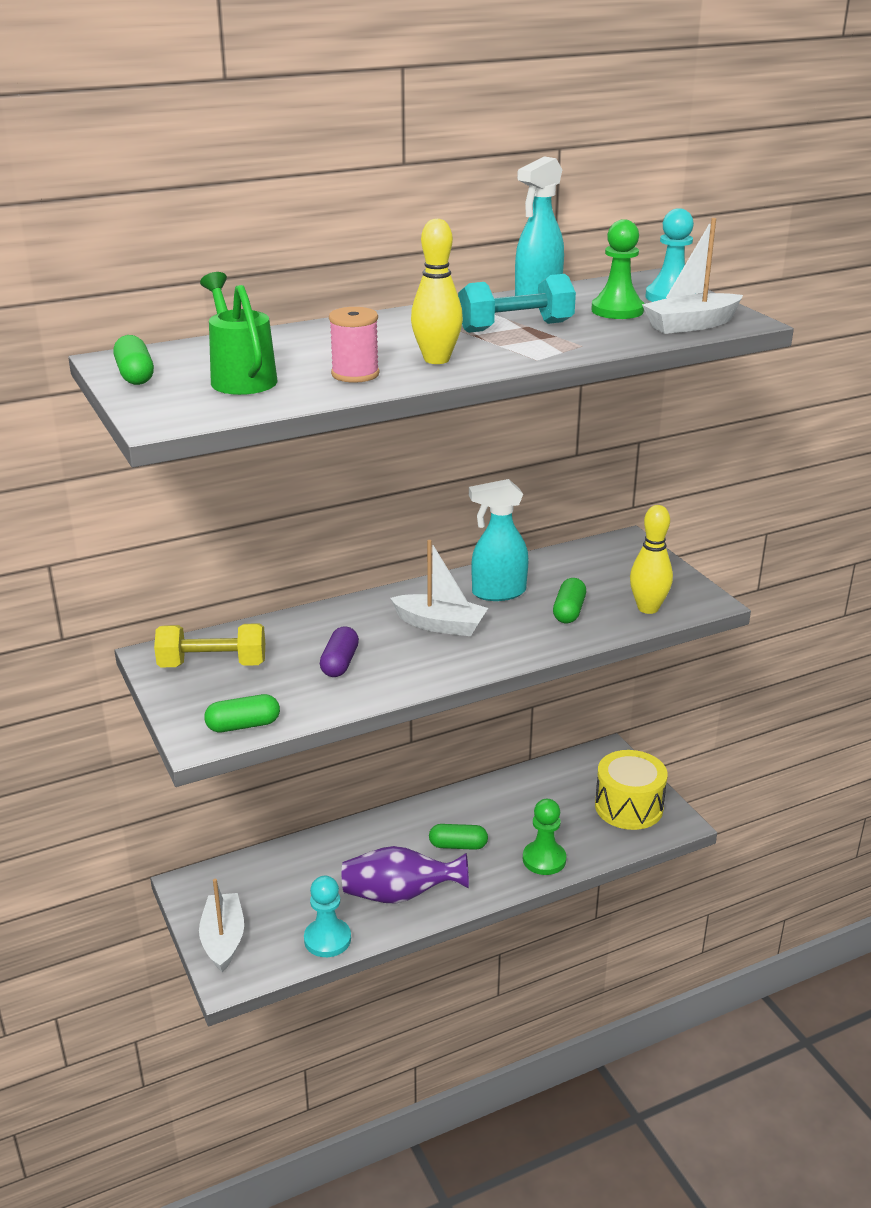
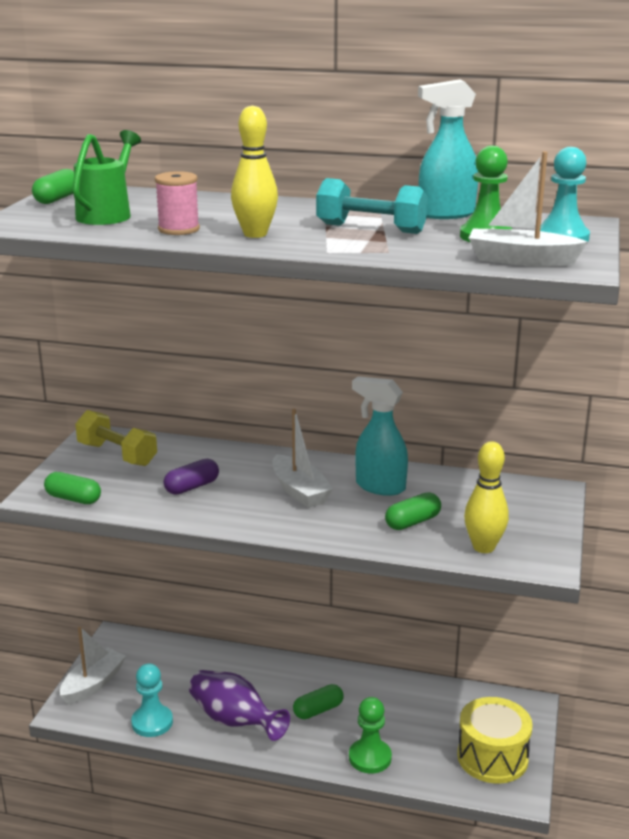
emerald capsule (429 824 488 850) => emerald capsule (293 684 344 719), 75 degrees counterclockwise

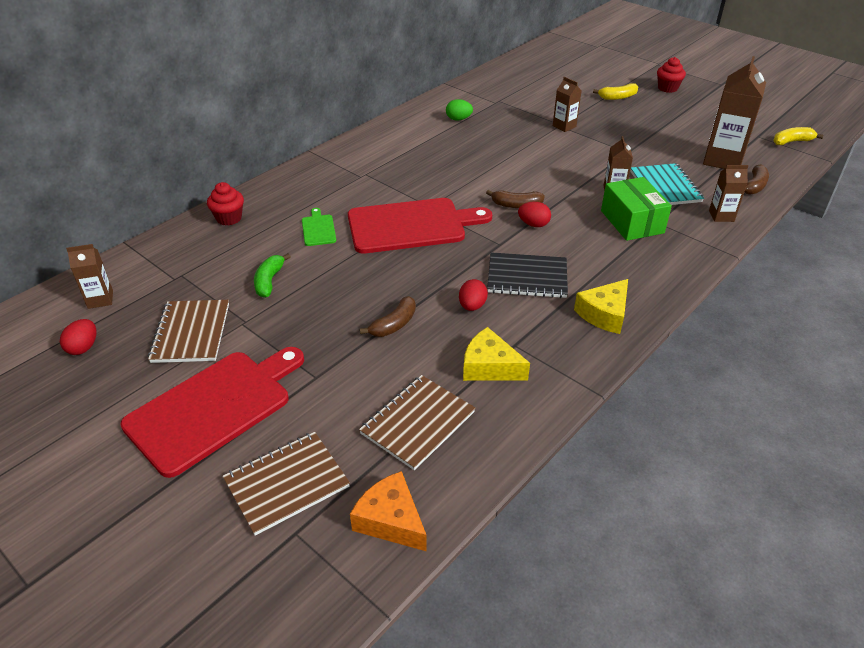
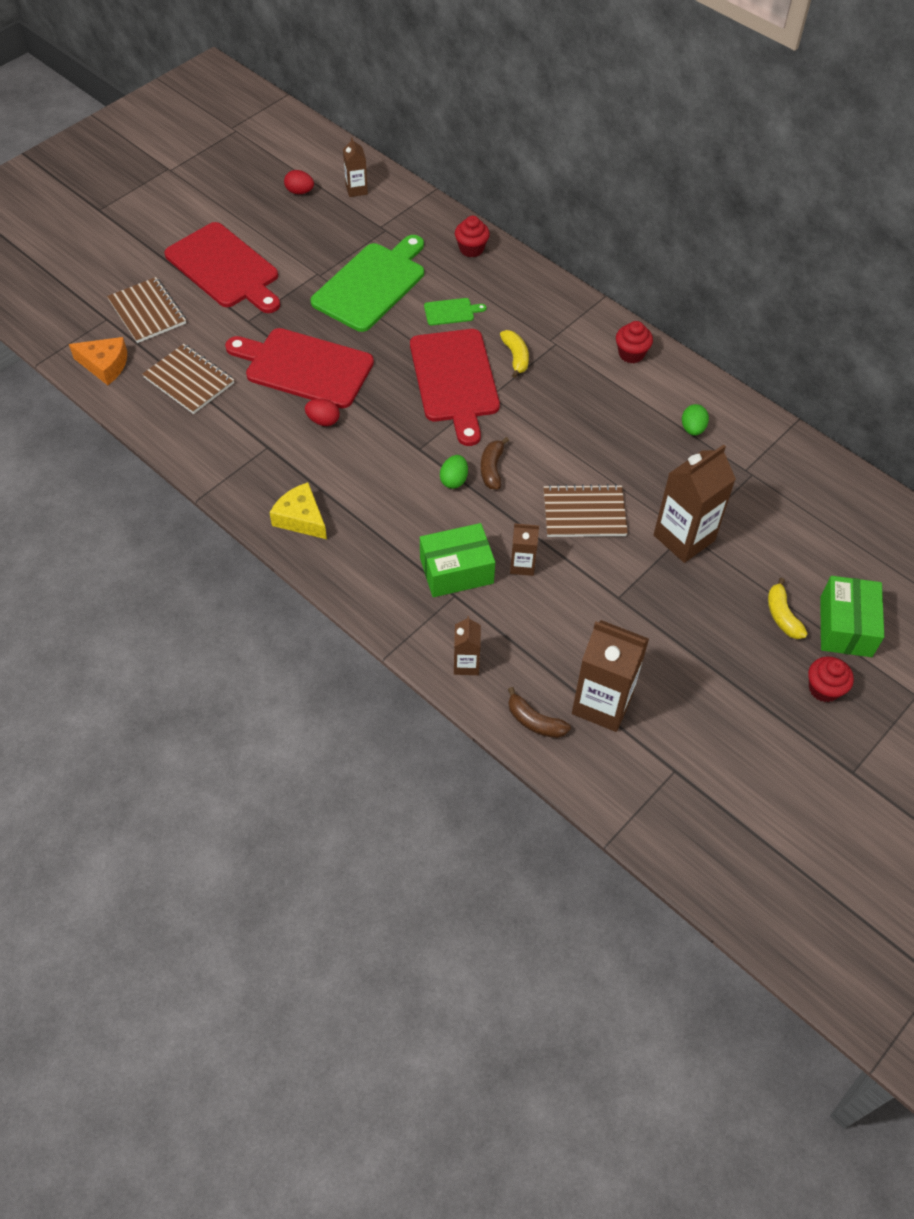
yellow cheese wedge (463 327 530 381) => nothing
black notebook (487 252 568 298) => nothing
turquoise notebook (630 163 704 205) => nothing
nothing => red muffin (616 321 653 363)
nothing => emerald parcel (820 576 884 657)
dark brown notebook (148 300 229 363) => dark brown notebook (544 484 628 537), move
yellow toy banana (774 127 823 145) => yellow toy banana (500 330 529 378), move
emerald toy banana (254 253 291 298) => emerald chopping board (310 235 424 332)
dark brown toy banana (360 296 416 337) => red chopping board (225 328 374 409)
red egg (518 202 551 227) => emerald egg (440 455 468 489)
orange-coloured cheese wedge (350 471 427 551) => orange-coloured cheese wedge (69 337 127 385), 60 degrees clockwise
dark brown carton (553 77 582 132) => dark brown carton (654 445 736 563), x1.90

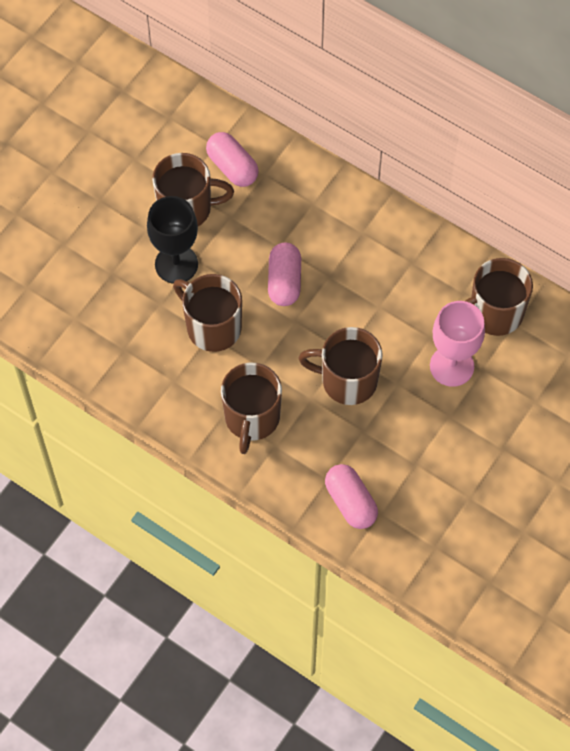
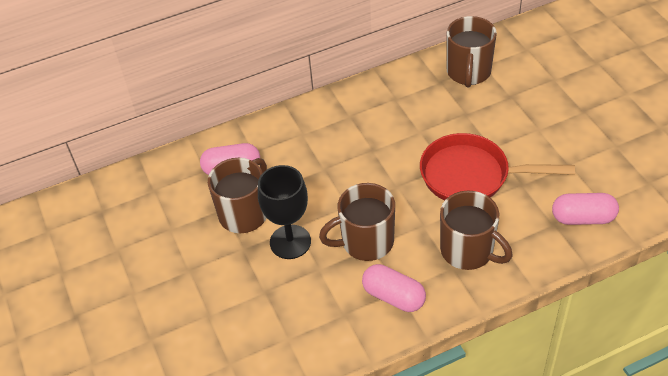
rosy wine glass (430 301 485 387) => nothing
rosy capsule (268 243 301 306) => rosy capsule (362 264 426 312), move
dark brown coffee mug (298 327 383 405) => red skillet (420 133 575 200)

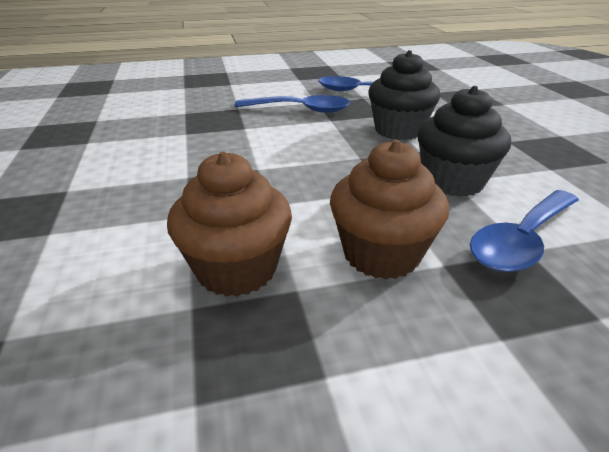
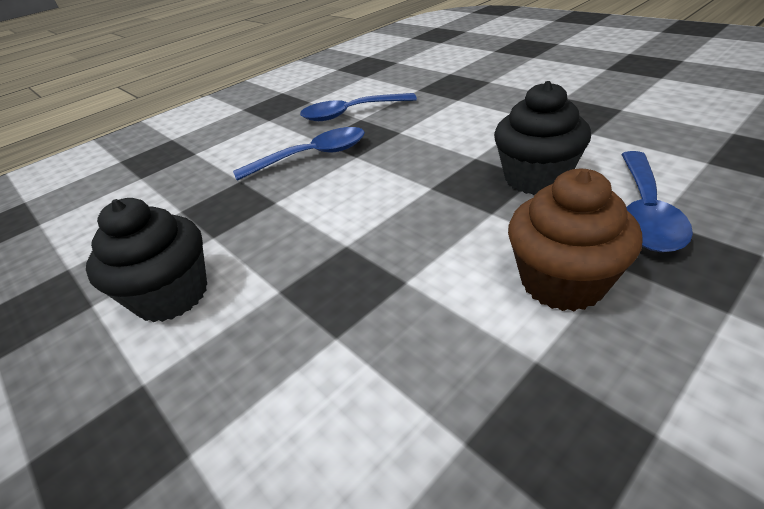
dark brown muffin (167 152 292 297) => nothing
black muffin (368 50 440 140) => black muffin (86 198 207 322), move

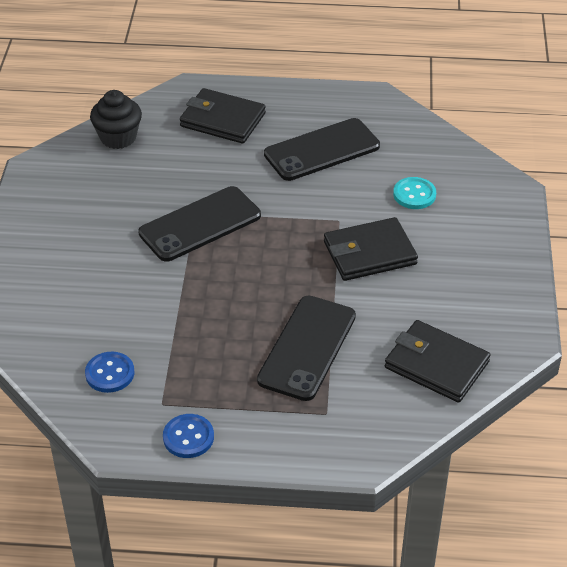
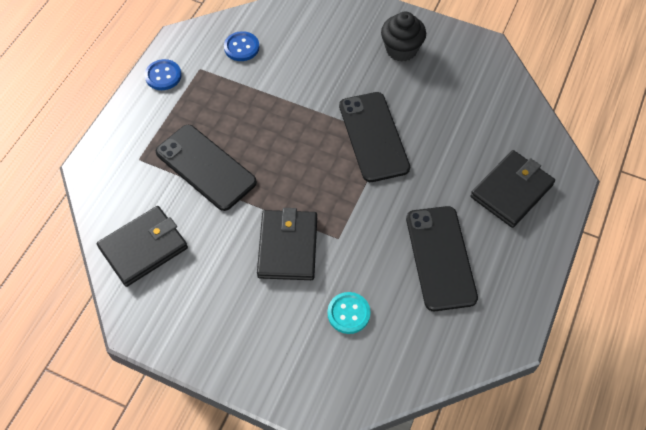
black muffin (90 90 142 149) => black muffin (381 12 426 61), move

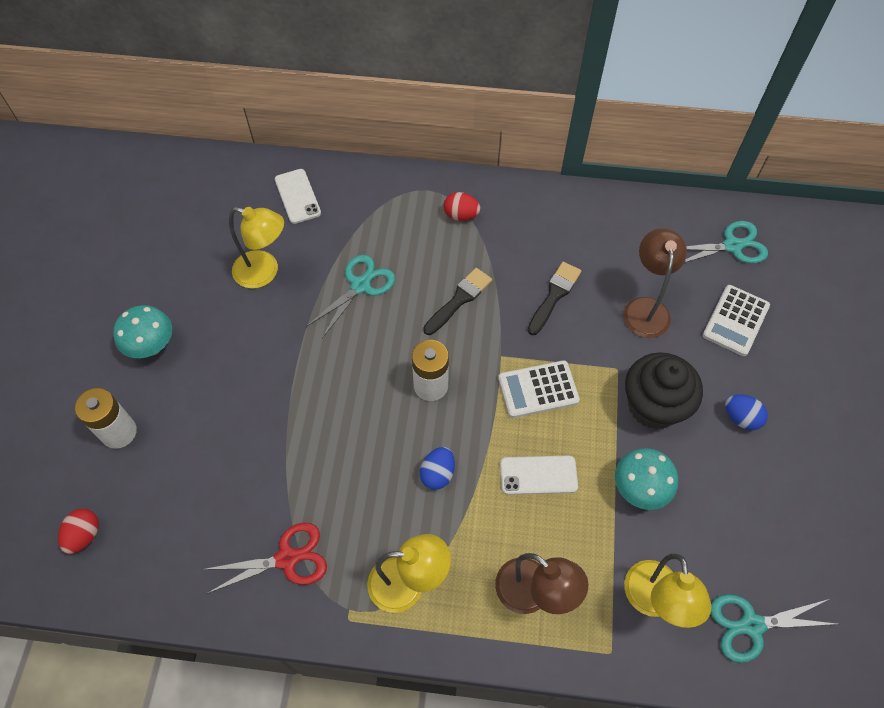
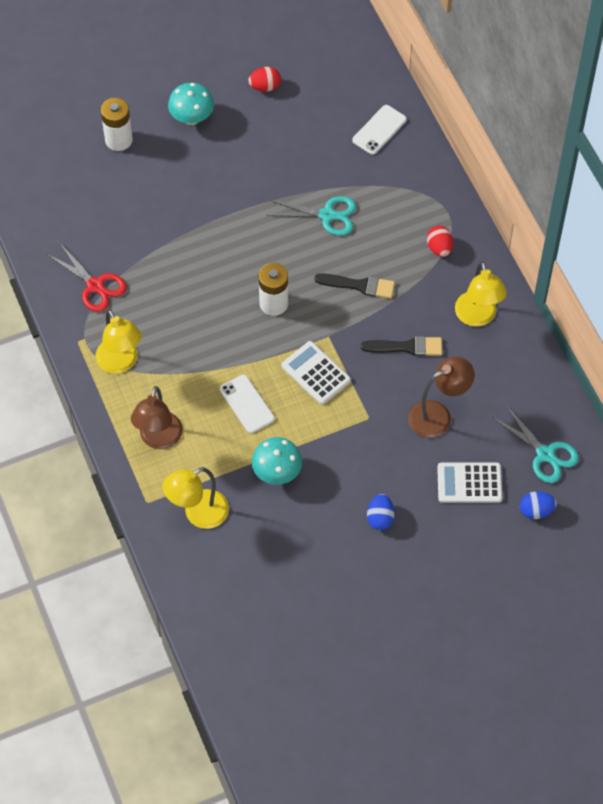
black muffin (625 352 703 429) => nothing
turquoise pair of scissors (711 594 836 663) => nothing
red egg (58 509 99 554) => red egg (248 67 281 92), move
yellow lamp (229 207 284 289) => yellow lamp (455 261 507 327), move
blue egg (420 447 455 490) => blue egg (520 491 557 519), move

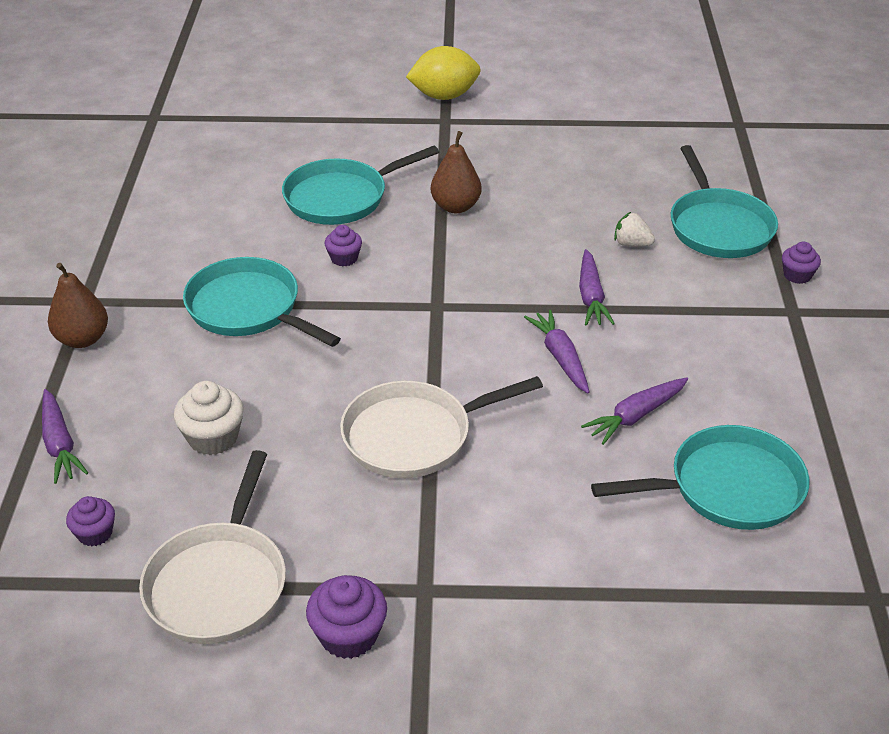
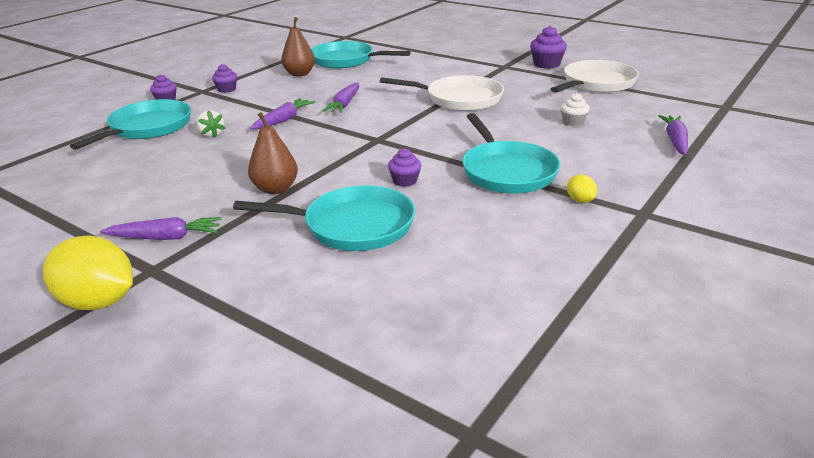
nothing => yellow lemon (567 174 597 203)
dark brown pear (48 263 108 348) => dark brown pear (281 17 315 76), move
royal purple muffin (66 496 115 546) => royal purple muffin (212 64 237 93), move
royal purple carrot (581 377 688 445) => royal purple carrot (100 217 222 240), move
pure white muffin (174 381 244 455) => pure white muffin (560 93 590 126), x0.64

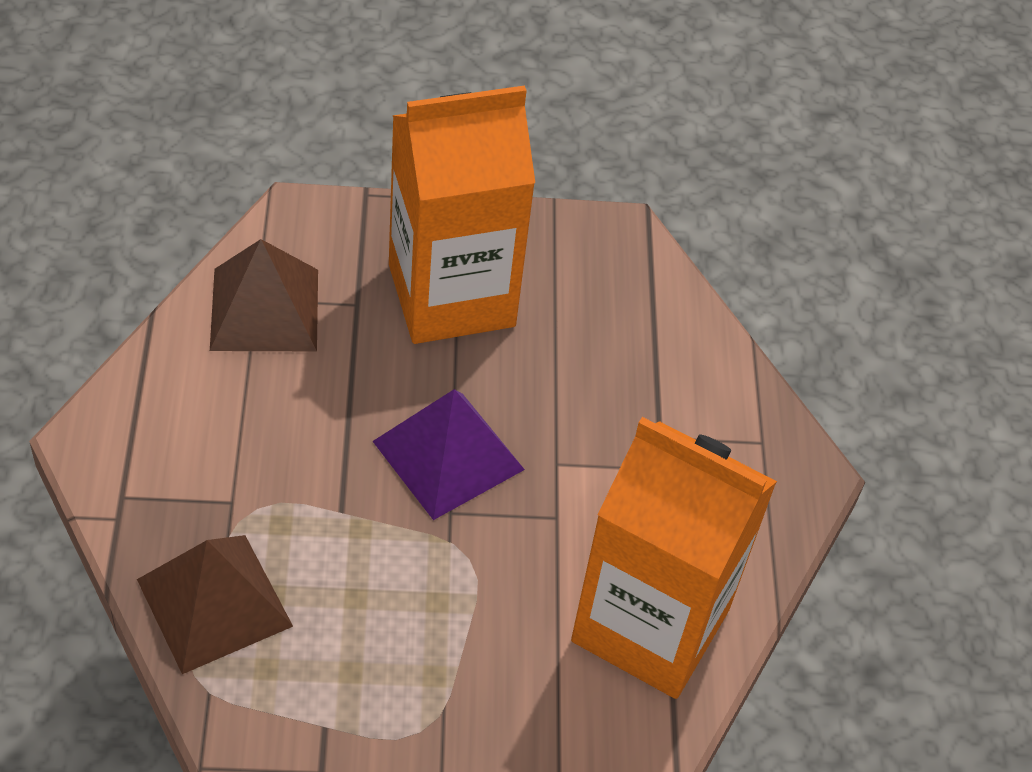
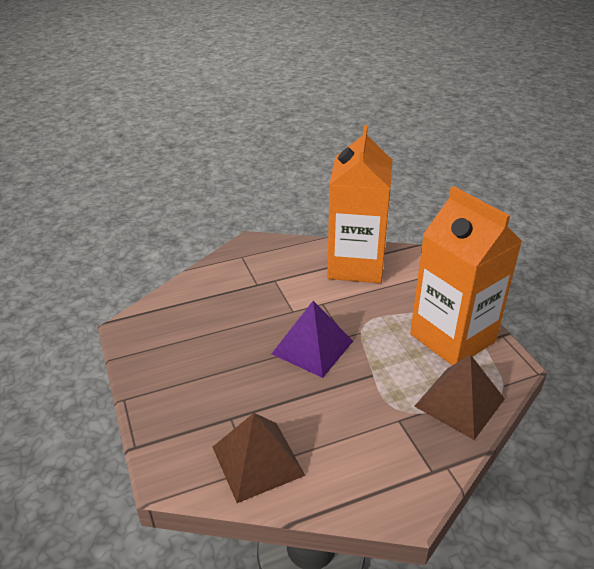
orange-coloured carton (389 85 535 344) => orange-coloured carton (410 186 522 365), move

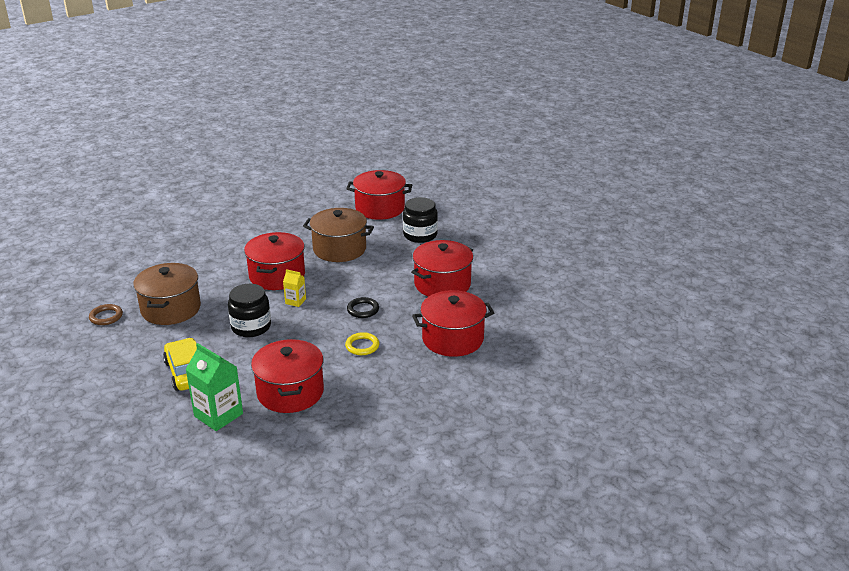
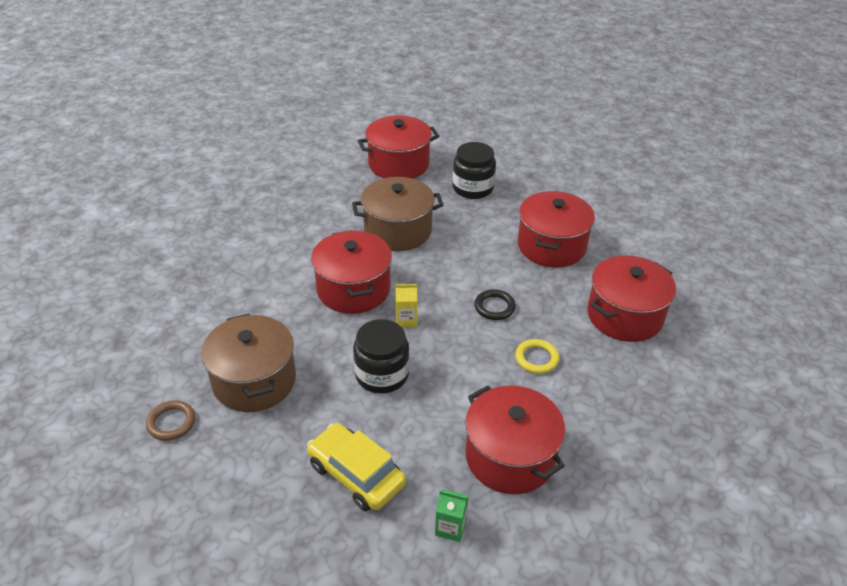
emerald carton (185 343 243 431) => emerald carton (435 489 469 542), x0.53

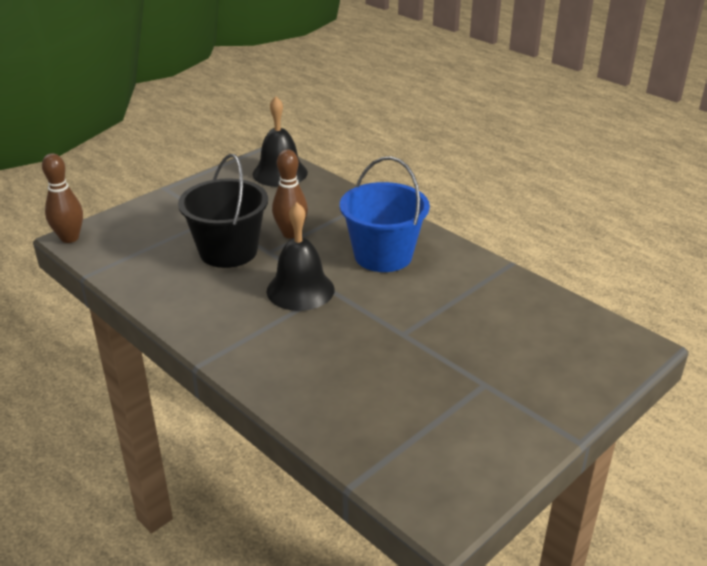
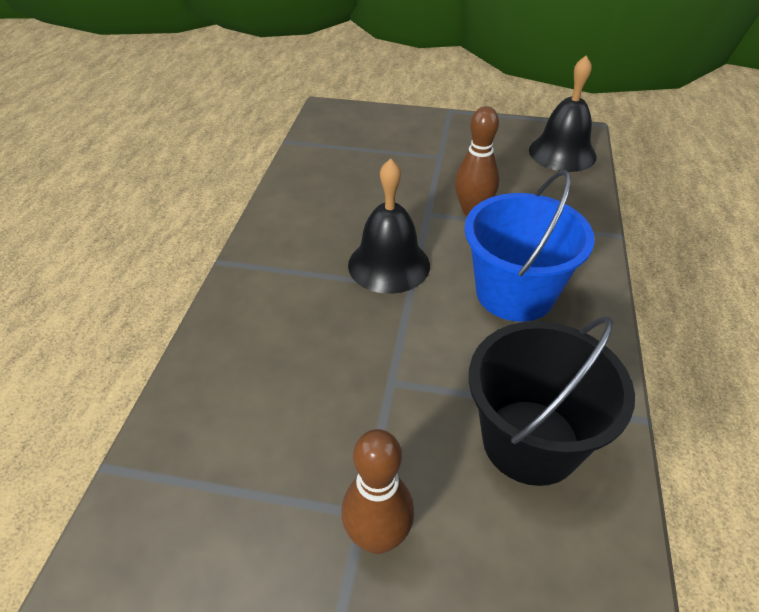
dark brown skittle (42 153 83 243) => dark brown skittle (341 429 414 554), move
black bucket (178 154 268 268) => black bucket (469 316 635 486), move

